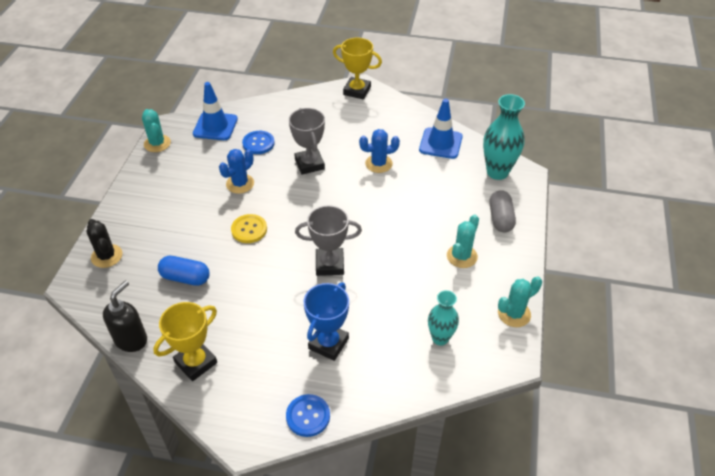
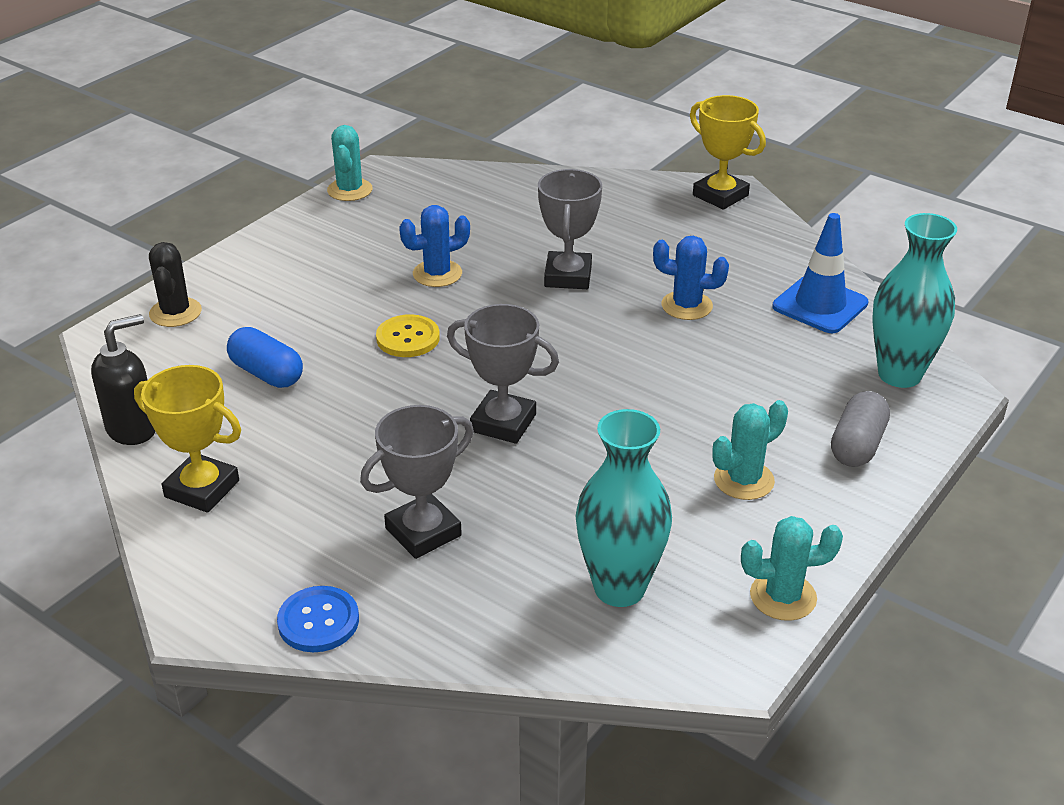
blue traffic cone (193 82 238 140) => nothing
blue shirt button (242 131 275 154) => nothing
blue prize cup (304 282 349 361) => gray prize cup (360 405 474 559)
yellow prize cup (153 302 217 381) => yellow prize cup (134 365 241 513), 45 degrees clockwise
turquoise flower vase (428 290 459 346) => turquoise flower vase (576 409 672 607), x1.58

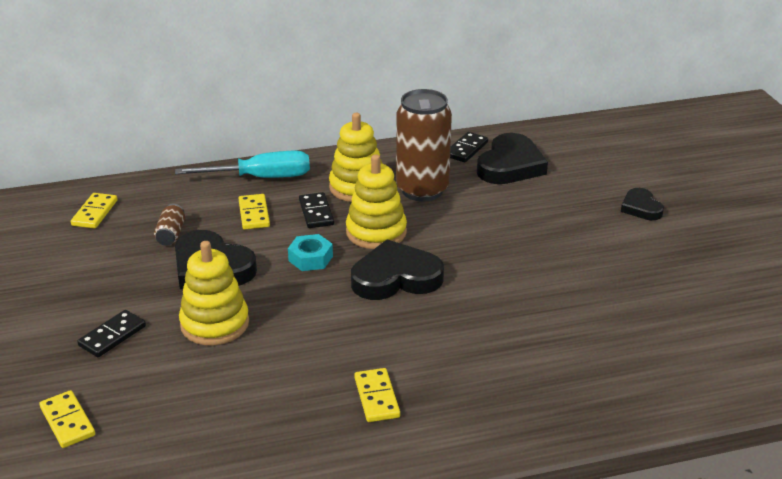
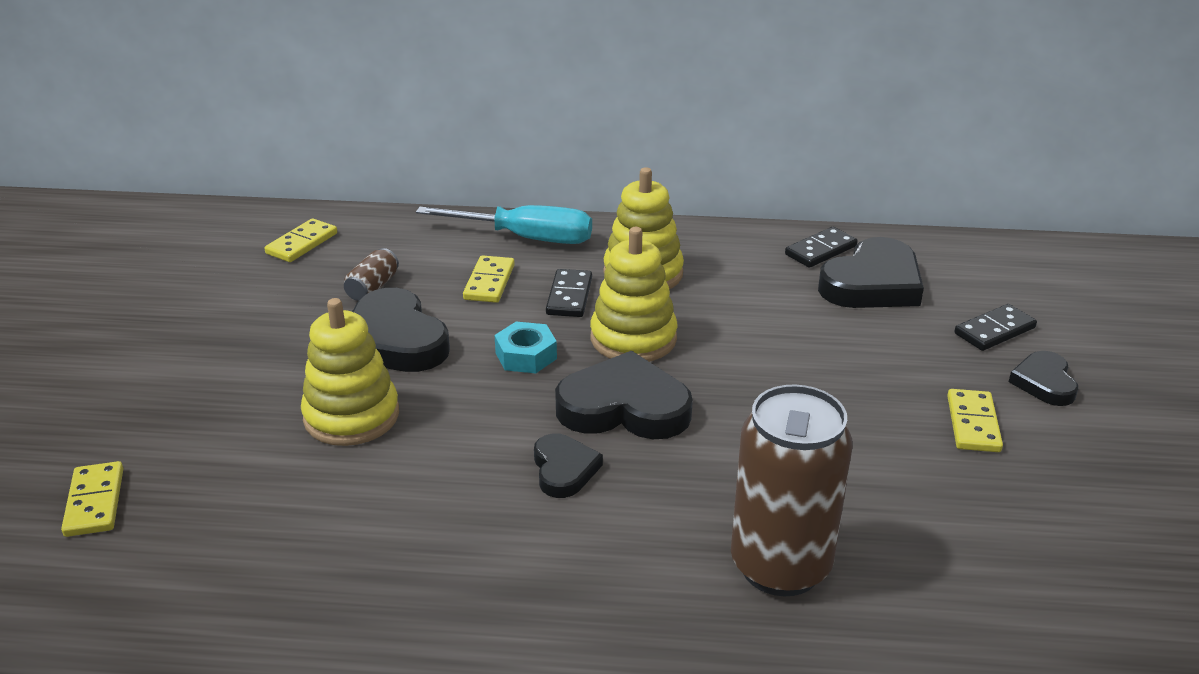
nothing => black heart (534 433 603 498)
black domino (77 310 146 357) => black domino (954 304 1037 351), move
yellow domino (354 368 400 422) => yellow domino (947 389 1003 452), move
dark brown tin (396 89 452 202) => dark brown tin (731 384 853 596), move

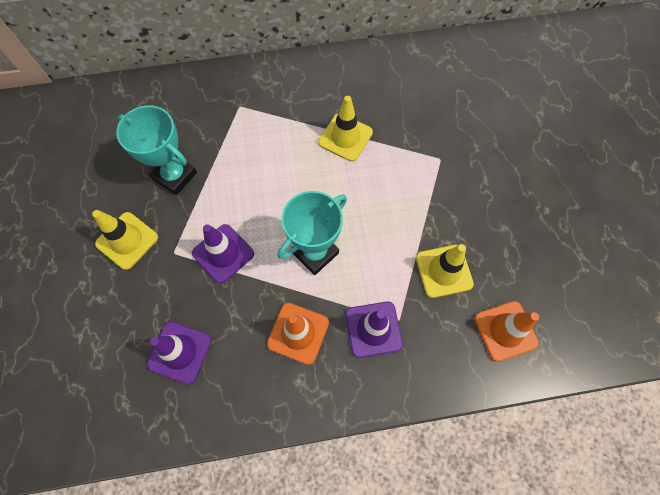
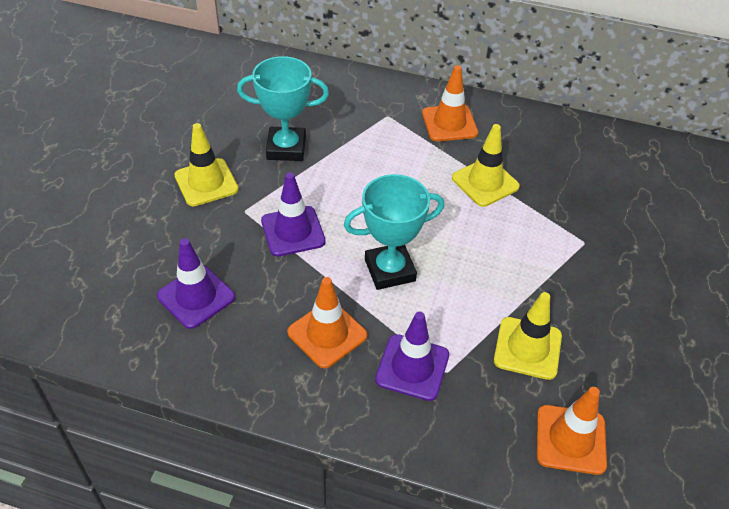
nothing => orange-coloured traffic cone (422 65 478 141)
turquoise prize cup (116 105 197 195) => turquoise prize cup (237 56 329 161), 60 degrees counterclockwise

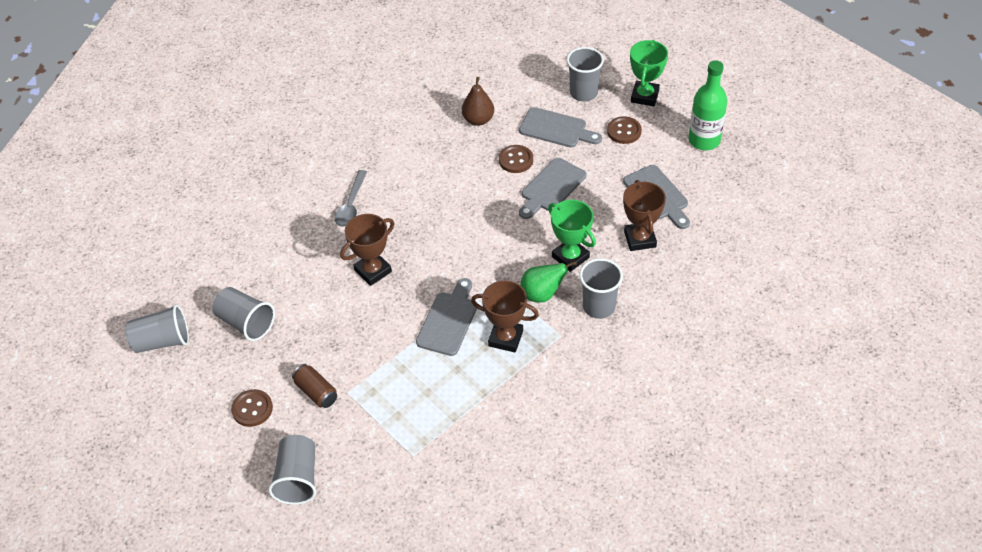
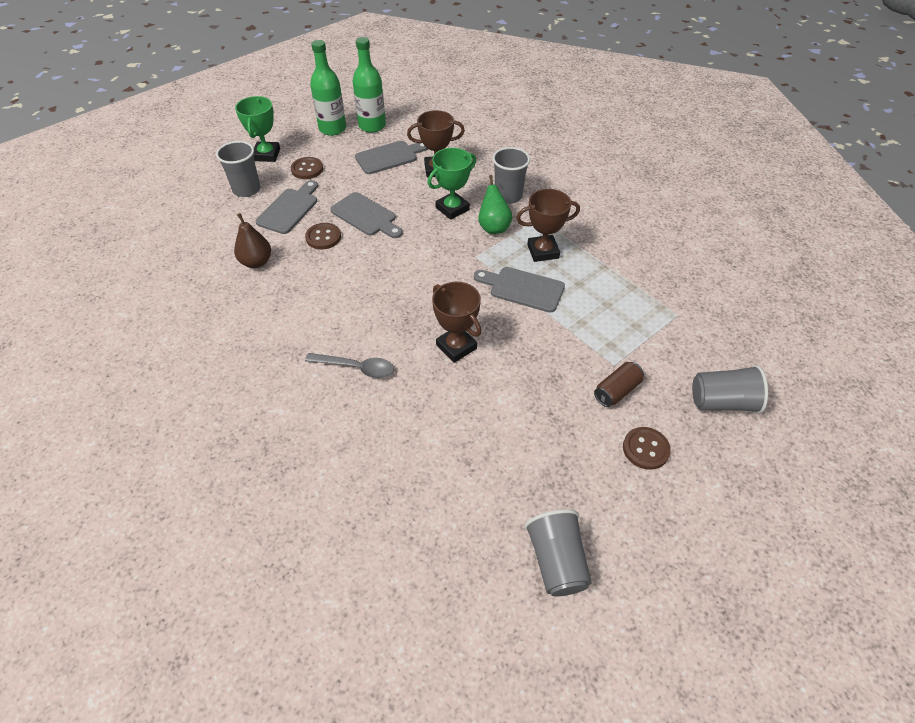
gray tumbler (212 287 275 341) => nothing
nothing => emerald bottle (353 37 386 133)
dark brown prize cup (471 280 539 352) => dark brown prize cup (516 189 580 262), 60 degrees clockwise
emerald prize cup (630 40 668 106) => emerald prize cup (235 96 280 162), 75 degrees clockwise

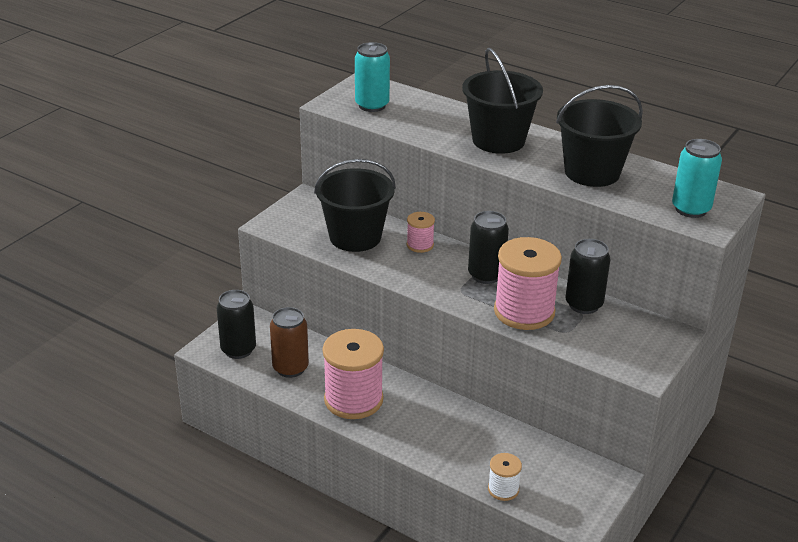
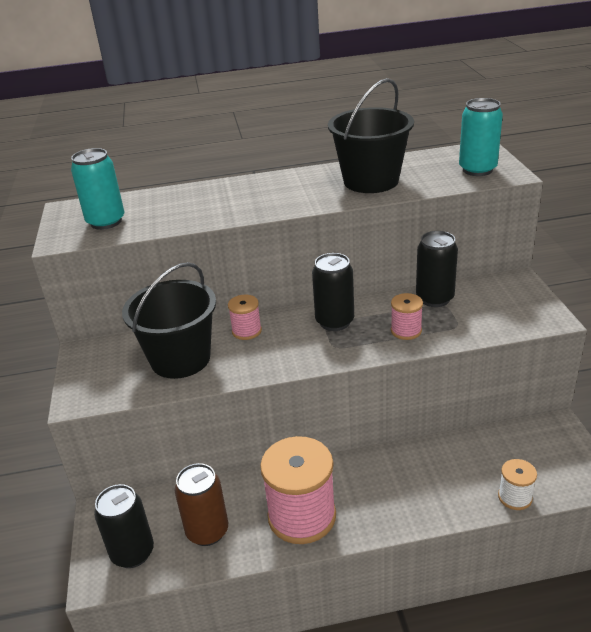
black bucket (462 48 543 154) => nothing
rosy reel of thread (494 237 562 330) => rosy reel of thread (391 293 423 340), x0.49

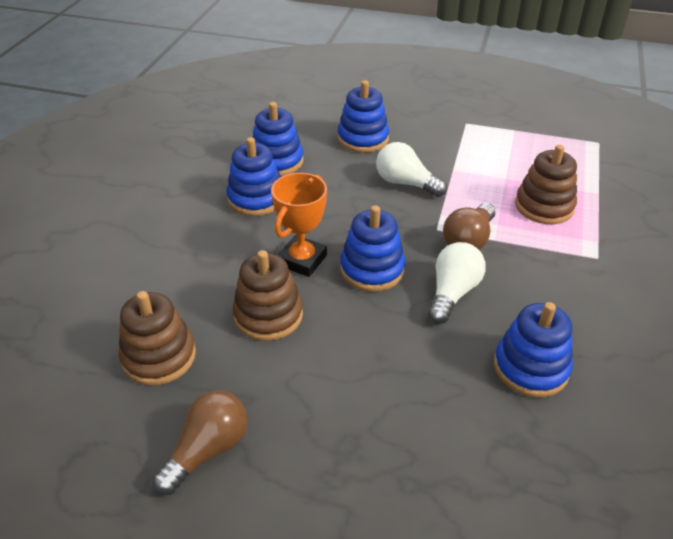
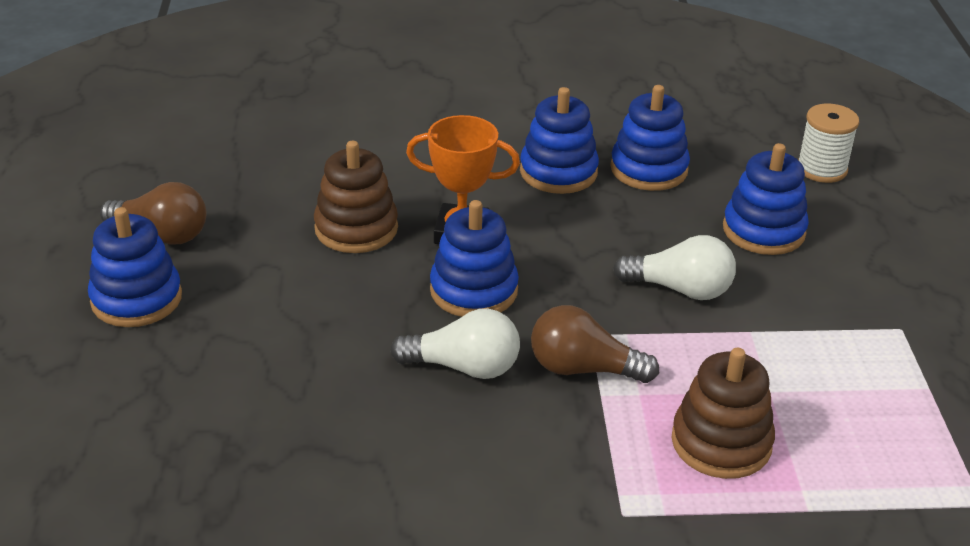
dark brown stacking rings (119 291 196 385) => nothing
nothing => pure white reel of thread (798 103 859 183)
blue stacking rings (494 302 573 398) => blue stacking rings (88 207 182 327), move
pure white light bulb (376 142 447 197) => pure white light bulb (613 235 736 300), 90 degrees clockwise

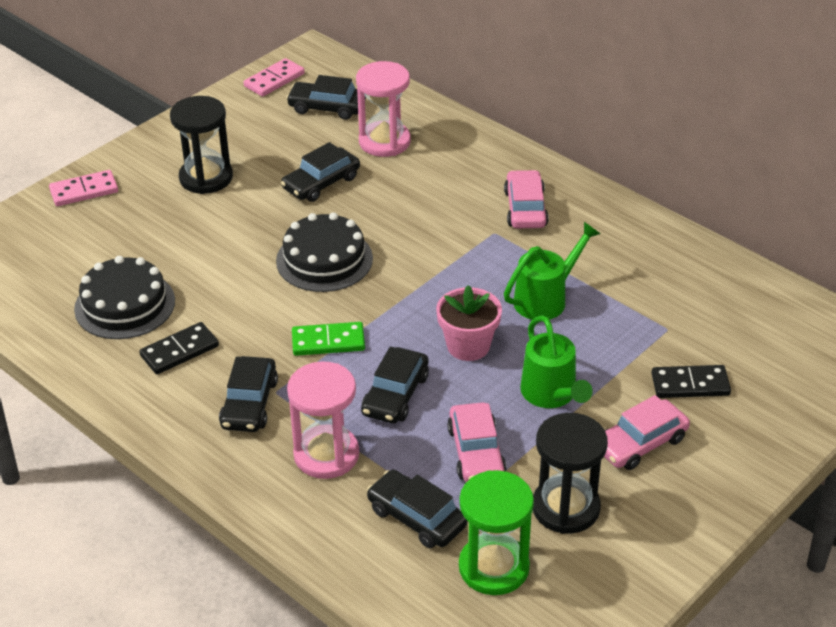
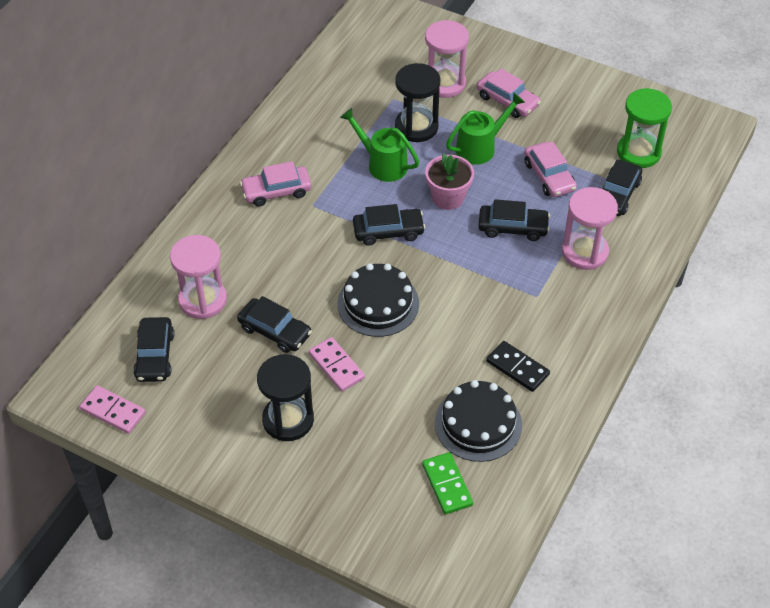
rosy domino (49 170 118 206) => rosy domino (309 337 365 392), move
black car (219 356 278 432) => black car (353 204 425 246), move
emerald domino (292 322 365 356) => emerald domino (422 452 473 514), move
black sand timer (533 413 608 534) => black sand timer (395 63 441 142), move
black domino (652 365 731 398) => rosy sand timer (425 20 469 98)
rosy car (447 402 506 482) => rosy car (524 142 577 197), 90 degrees clockwise

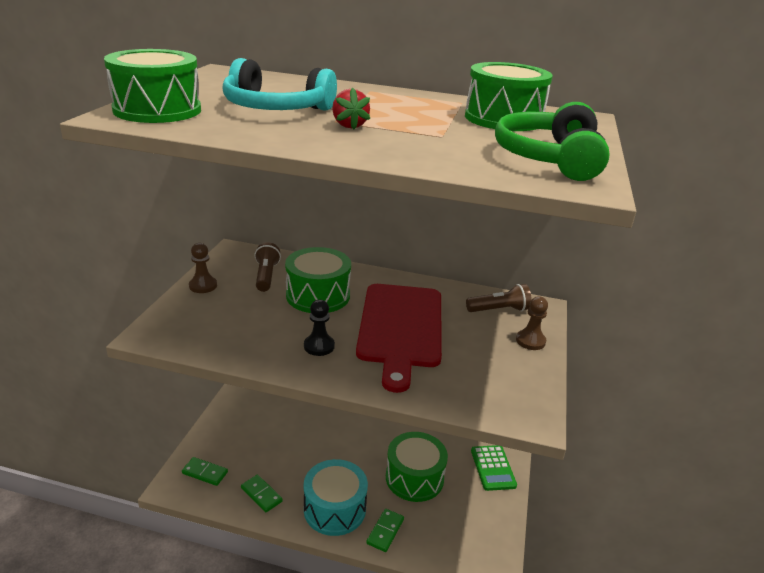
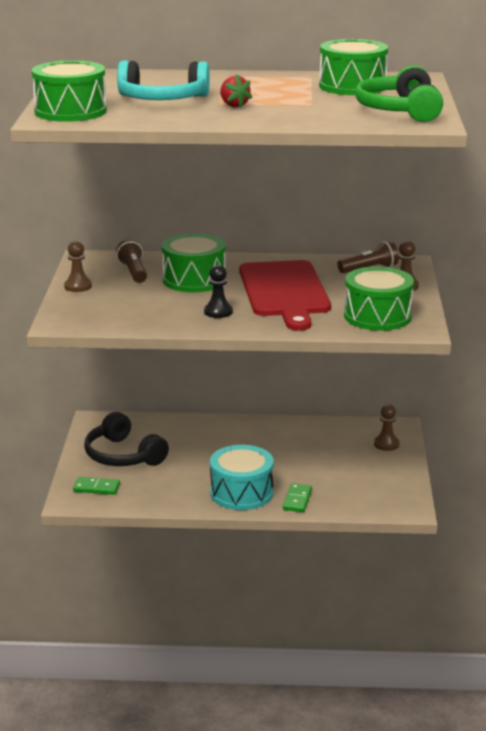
emerald domino (241 475 283 512) => nothing
nothing => black headset (84 412 169 466)
emerald snare drum (386 432 448 502) => emerald snare drum (344 266 414 331), move
emerald adding machine (471 445 517 491) => dark brown chess pawn (374 404 399 451)

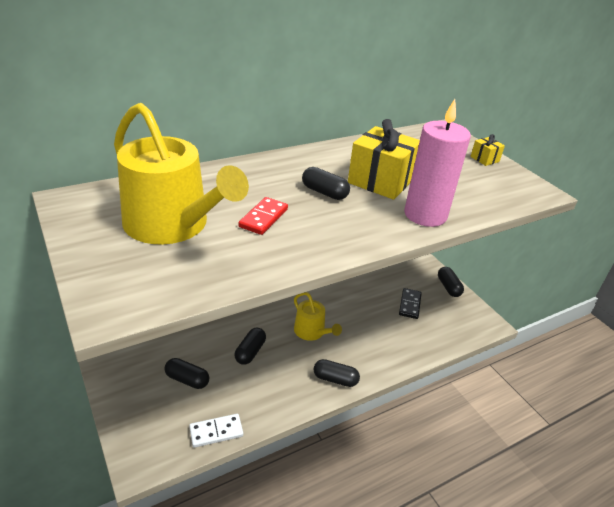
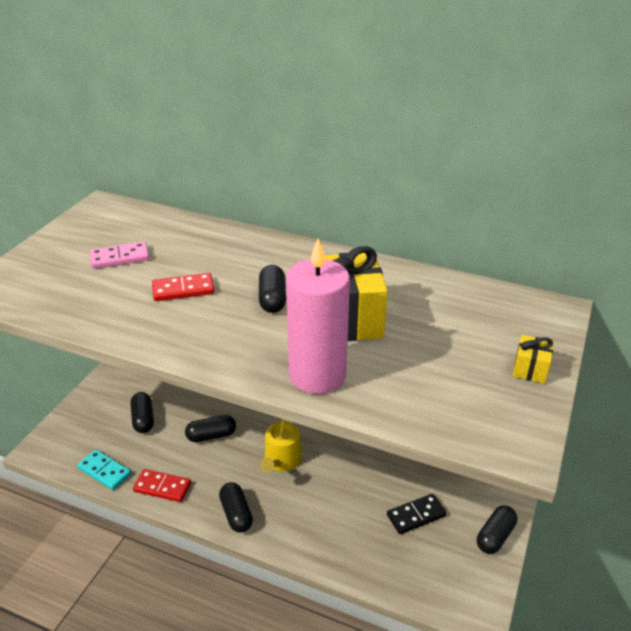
nothing => red domino (133 469 191 502)
yellow sprinkling can (114 103 249 245) => rosy domino (90 242 149 269)
pure white domino (189 414 243 448) => turquoise domino (77 449 131 490)

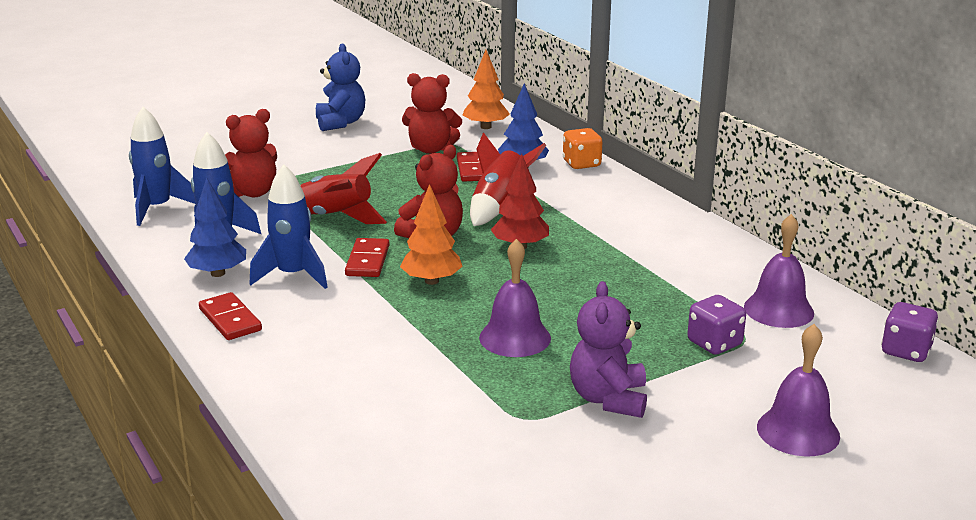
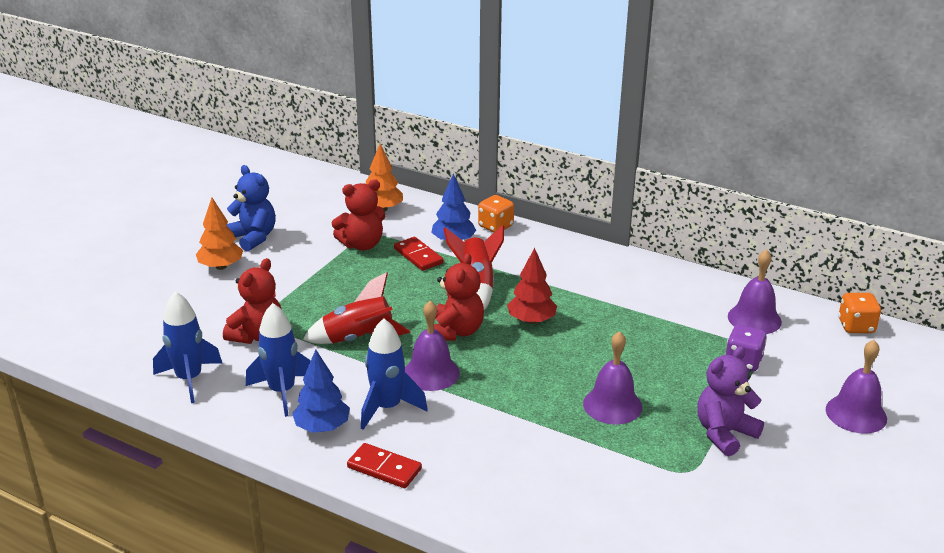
orange-coloured toy tree (400 184 463 285) => orange-coloured toy tree (196 197 243 270), move
red domino (345 238 390 277) => royal purple school bell (405 301 460 391)
royal purple die (881 302 939 362) => orange-coloured die (838 293 881 333)
royal purple teddy (570 281 647 418) => royal purple teddy (697 346 764 456), 75 degrees clockwise

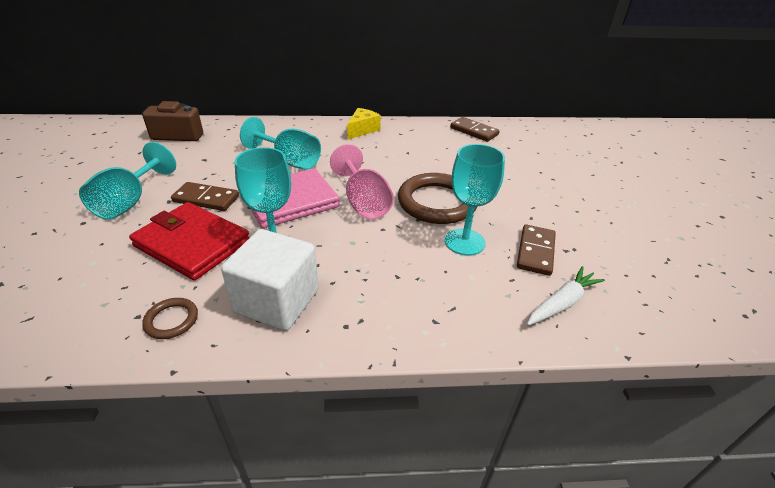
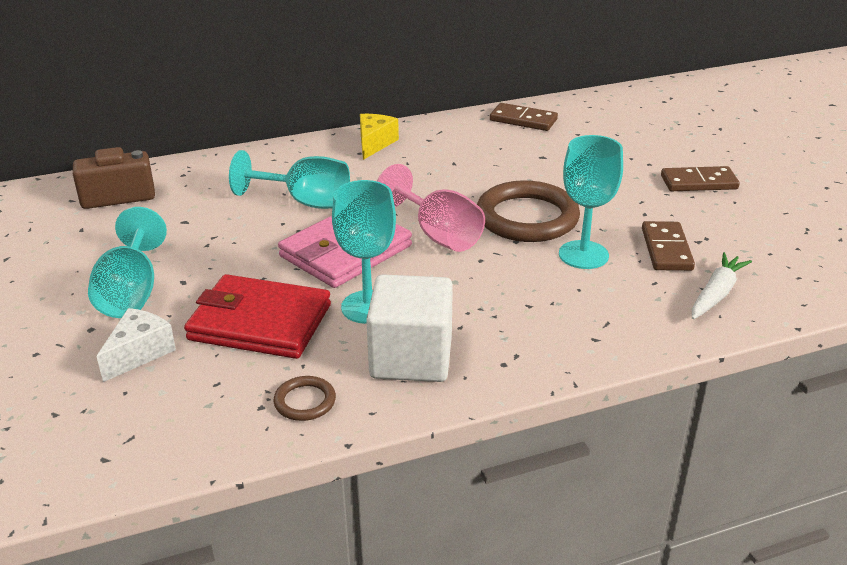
nothing => pure white cheese wedge (96 308 176 382)
dark brown domino (171 182 239 211) => dark brown domino (661 166 740 191), move

